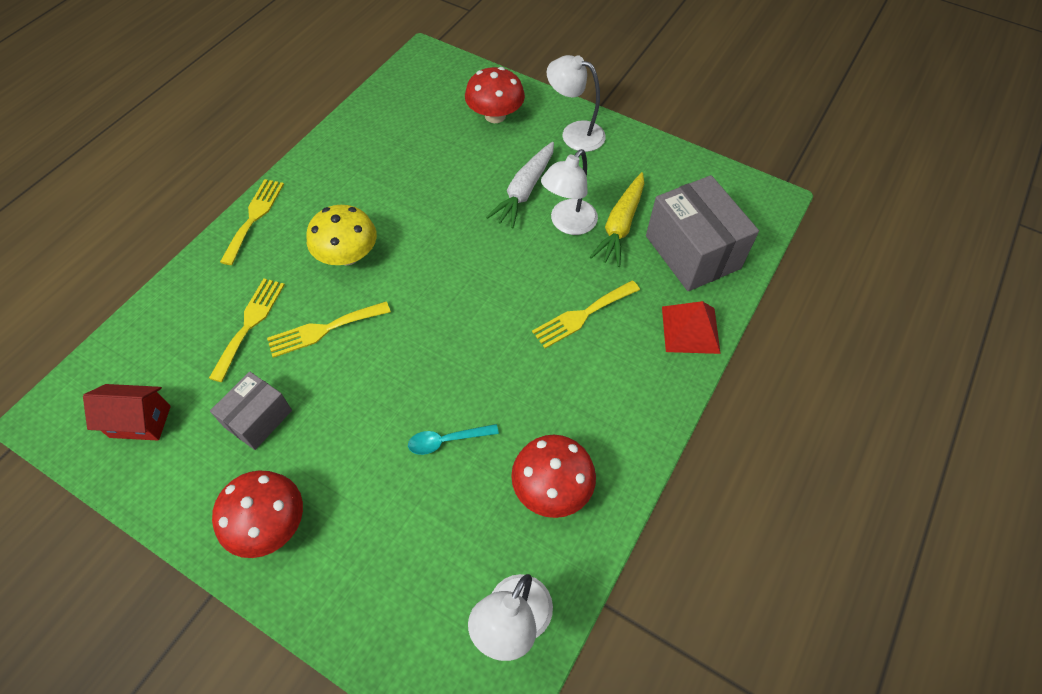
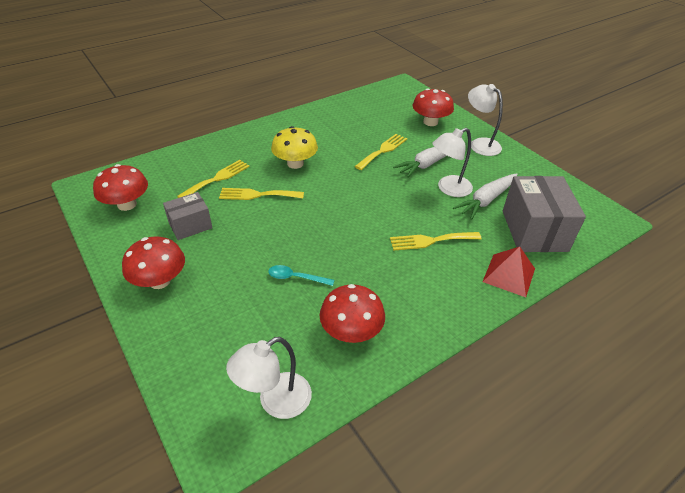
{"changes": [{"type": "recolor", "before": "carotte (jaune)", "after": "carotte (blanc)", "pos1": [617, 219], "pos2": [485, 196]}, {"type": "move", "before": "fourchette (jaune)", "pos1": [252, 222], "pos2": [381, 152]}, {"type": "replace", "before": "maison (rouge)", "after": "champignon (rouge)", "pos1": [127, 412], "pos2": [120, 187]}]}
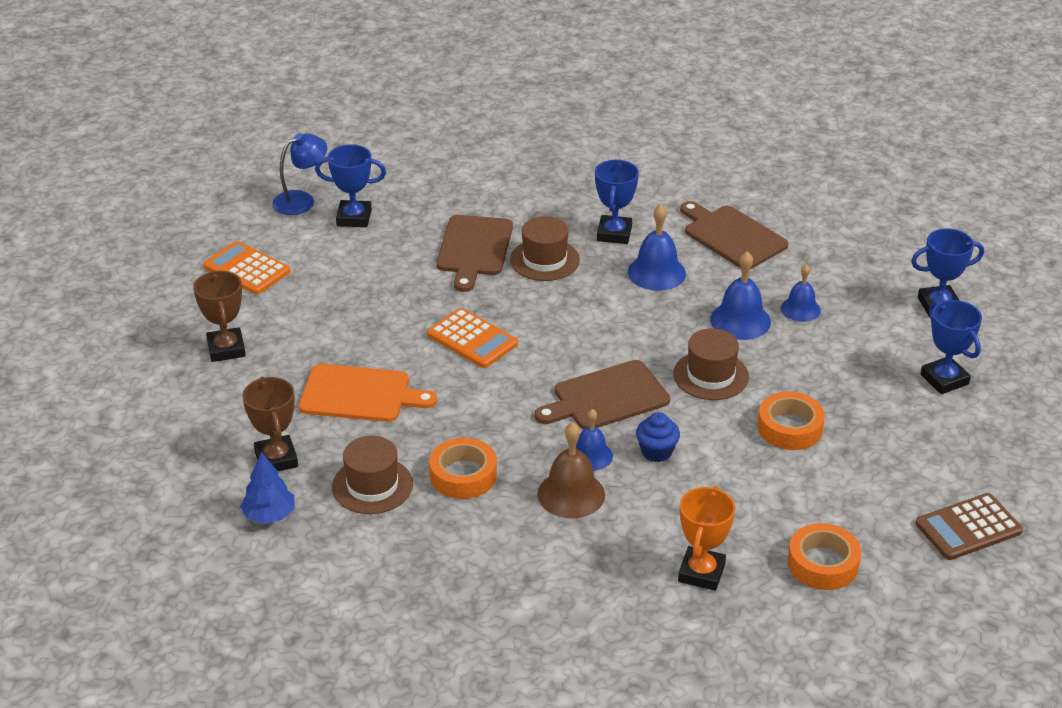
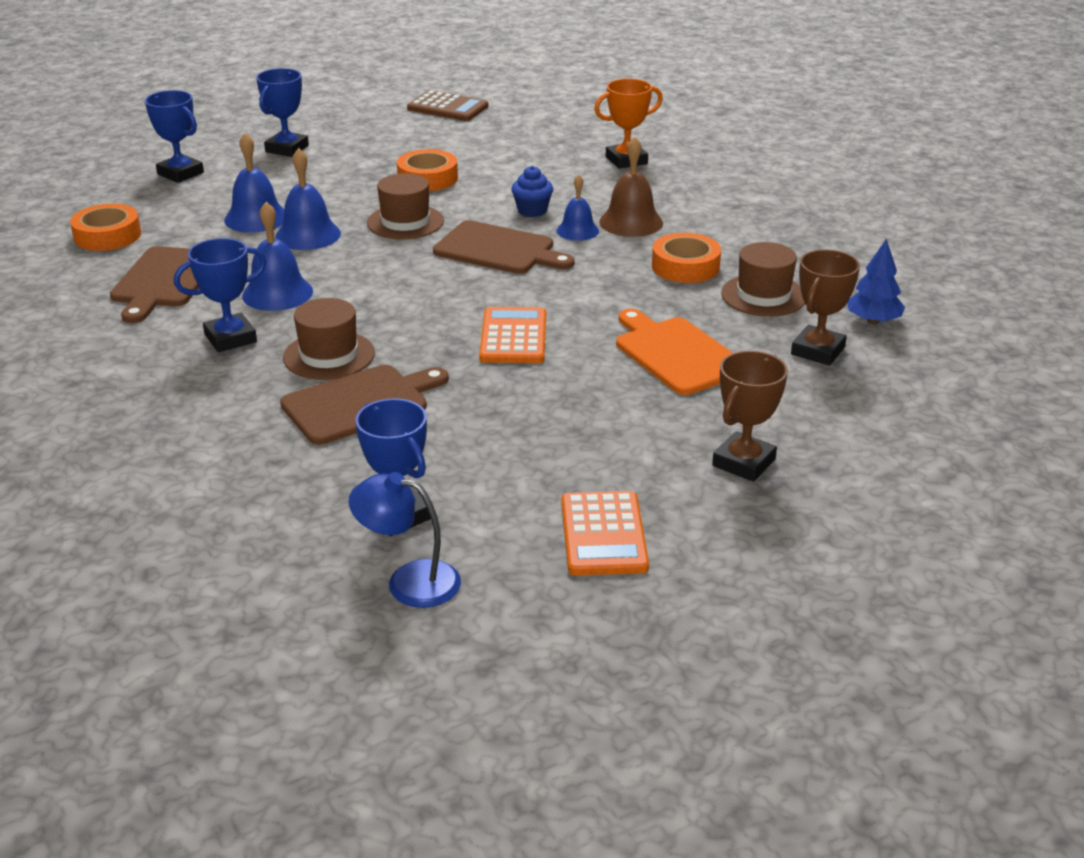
{"changes": [{"type": "resize", "before": "cloche (bleu)", "pos1": [801, 293], "pos2": [254, 183], "scale": 1.51}, {"type": "move", "before": "ruban adhésif (orange)", "pos1": [824, 556], "pos2": [105, 227]}]}
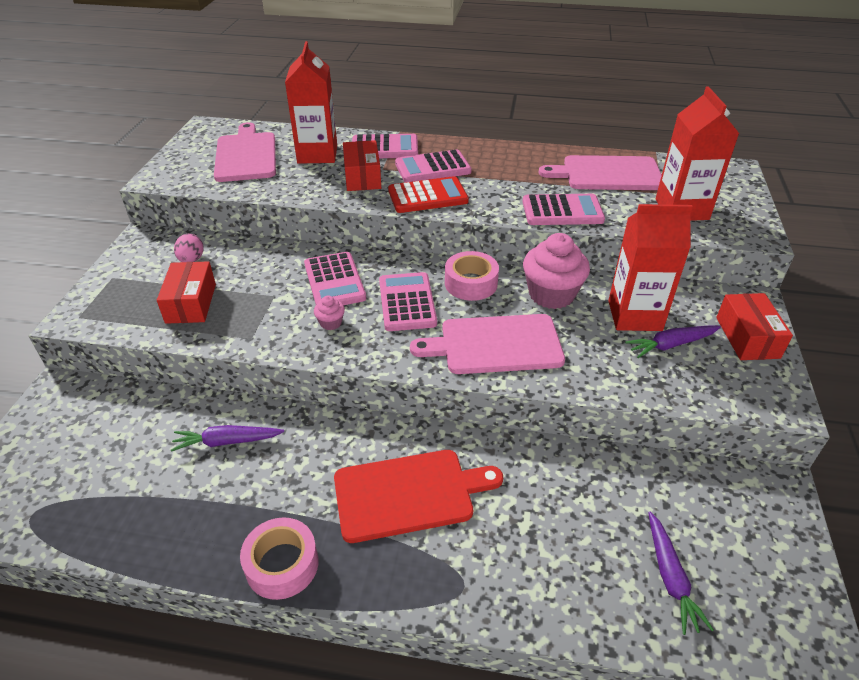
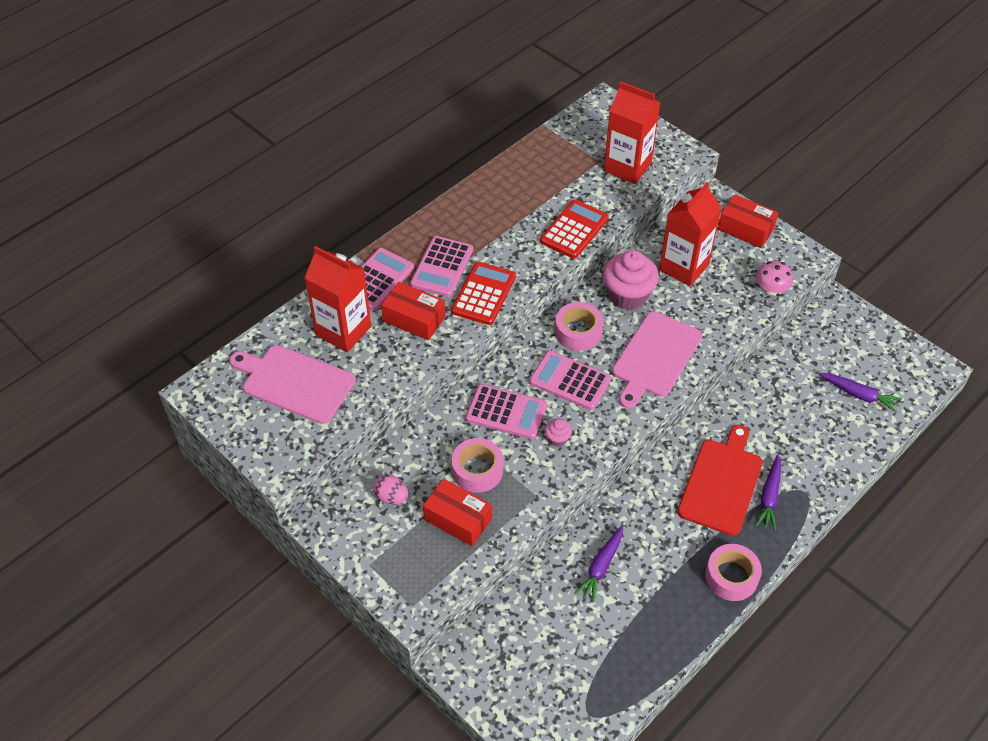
{"changes": [{"type": "delete", "before": "planche à découper (rose)", "pos1": [600, 172]}, {"type": "recolor", "before": "calculatrice (rose)", "after": "calculatrice (rouge)", "pos1": [564, 209], "pos2": [574, 229]}, {"type": "move", "before": "carotte (violet)", "pos1": [673, 341], "pos2": [768, 493]}, {"type": "insert", "after": "champignon (rose)", "pos2": [774, 278]}, {"type": "insert", "after": "ruban adhésif (rose)", "pos2": [477, 465]}]}
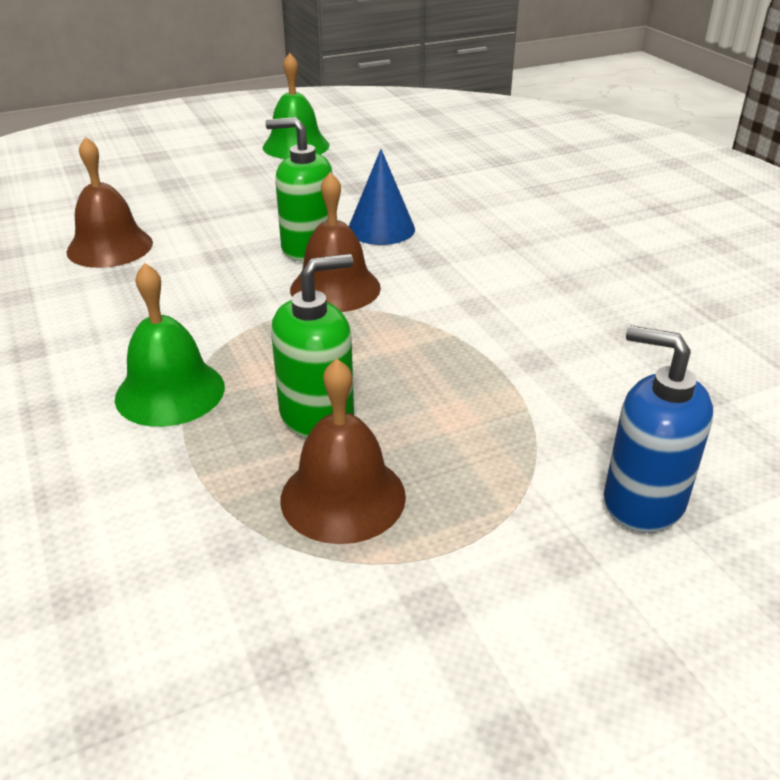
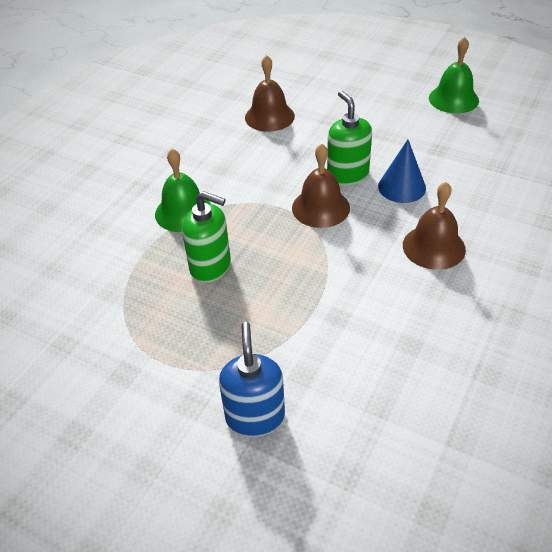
{"changes": [{"type": "move", "before": "cloche (marron)", "pos1": [343, 451], "pos2": [434, 226]}]}
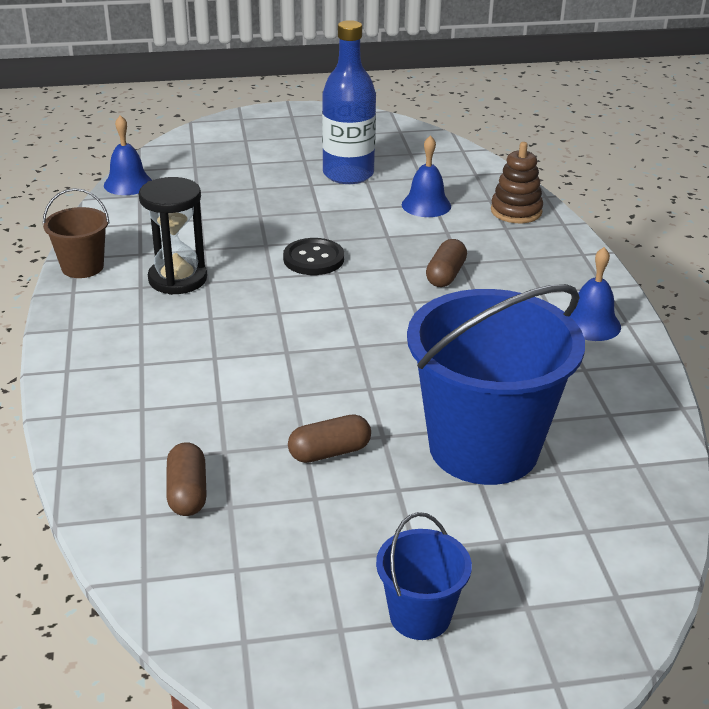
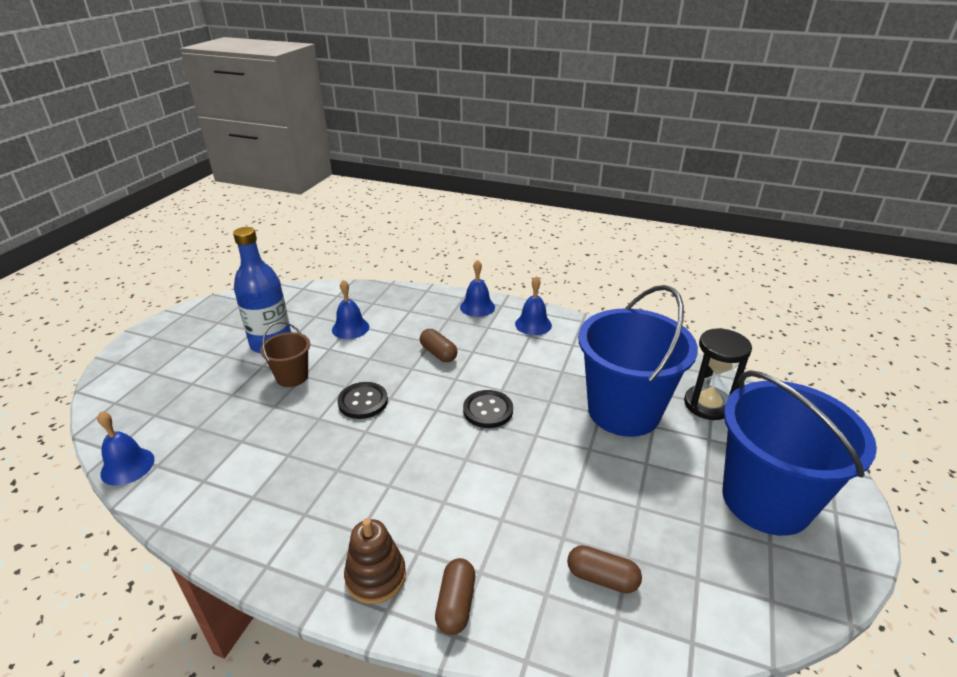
{"changes": [{"type": "move", "before": "jouet à empiler (marron)", "pos1": [517, 182], "pos2": [375, 561]}, {"type": "move", "before": "sablier (noir)", "pos1": [173, 236], "pos2": [718, 374]}, {"type": "move", "before": "seau (marron)", "pos1": [76, 233], "pos2": [285, 354]}, {"type": "move", "before": "gélule (marron)", "pos1": [329, 438], "pos2": [455, 596]}, {"type": "resize", "before": "seau (bleu)", "pos1": [424, 576], "pos2": [799, 453], "scale": 2.13}, {"type": "insert", "after": "cloche (bleu)", "pos2": [477, 288]}, {"type": "insert", "after": "bouton (noir)", "pos2": [488, 409]}]}
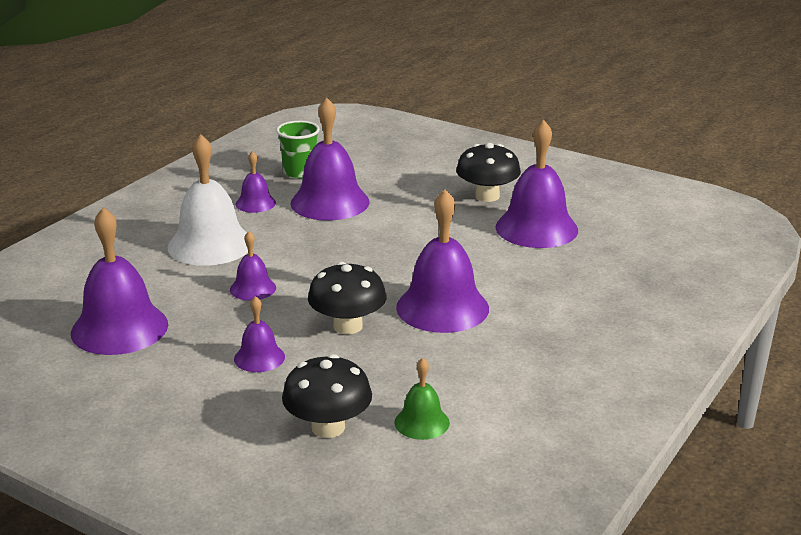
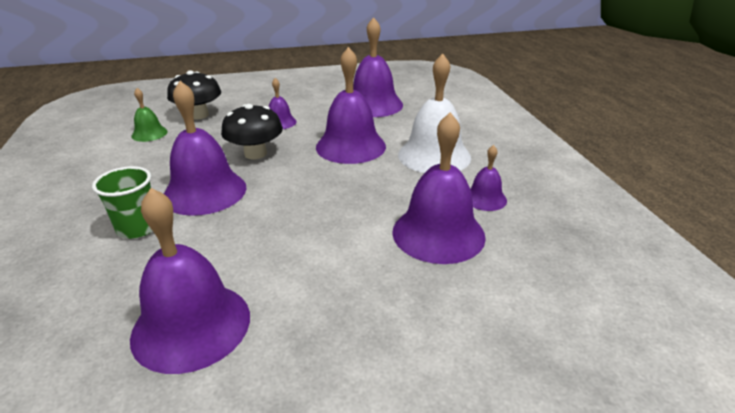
{"changes": [{"type": "move", "before": "gobelet (vert)", "pos1": [298, 150], "pos2": [122, 202]}, {"type": "delete", "before": "champignon (noir)", "pos1": [488, 172]}, {"type": "resize", "before": "cloche (violet)", "pos1": [253, 266], "pos2": [351, 105], "scale": 1.96}]}
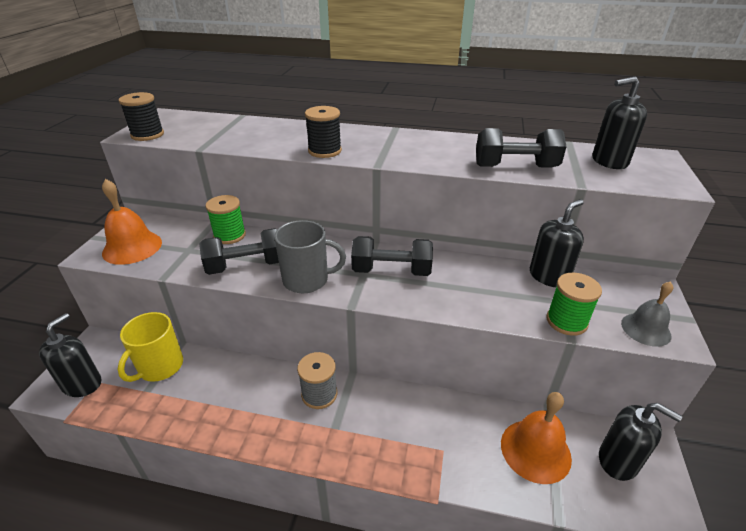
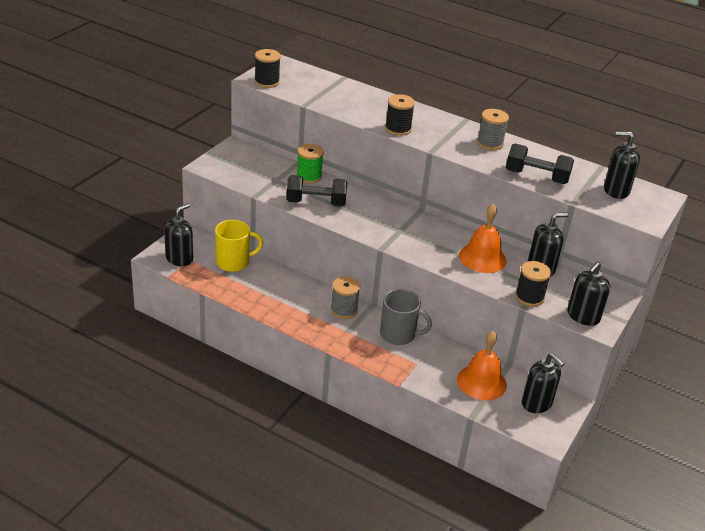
{"changes": [{"type": "move", "before": "cloche (orange)", "pos1": [132, 222], "pos2": [483, 238]}, {"type": "move", "before": "tasse (gris)", "pos1": [310, 256], "pos2": [406, 317]}, {"type": "delete", "before": "haltère (noir)", "pos1": [392, 256]}, {"type": "recolor", "before": "bobine (vert)", "after": "bobine (noir)", "pos1": [574, 304], "pos2": [533, 284]}, {"type": "replace", "before": "cloche (gris)", "after": "distributeur de savon (noir)", "pos1": [647, 314], "pos2": [588, 294]}, {"type": "rotate", "before": "tasse (jaune)", "pos1": [150, 347], "pos2": [239, 246], "turn": -150}, {"type": "insert", "after": "bobine (gris)", "pos2": [493, 129]}]}
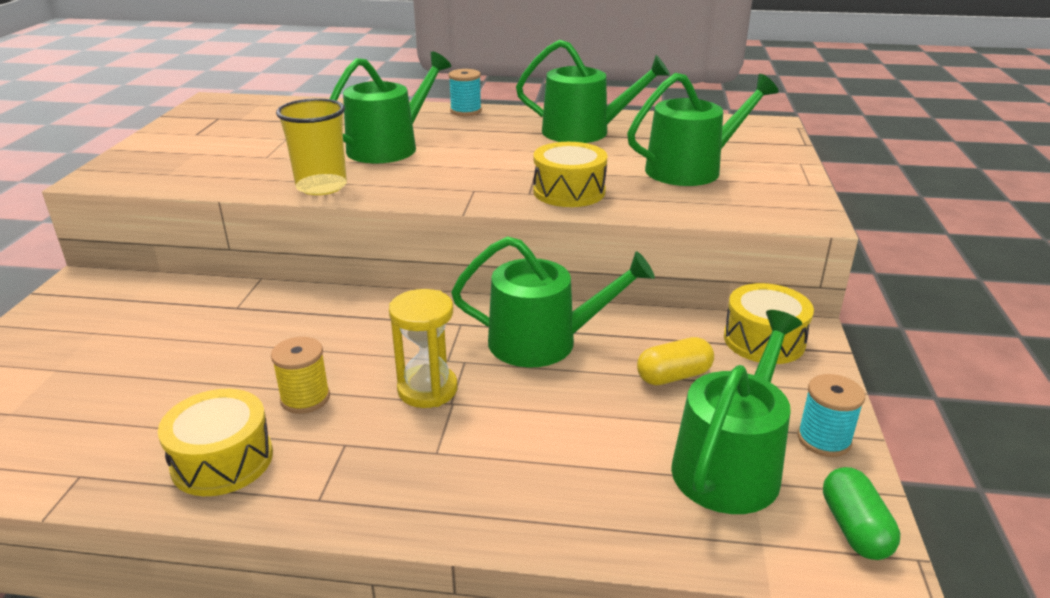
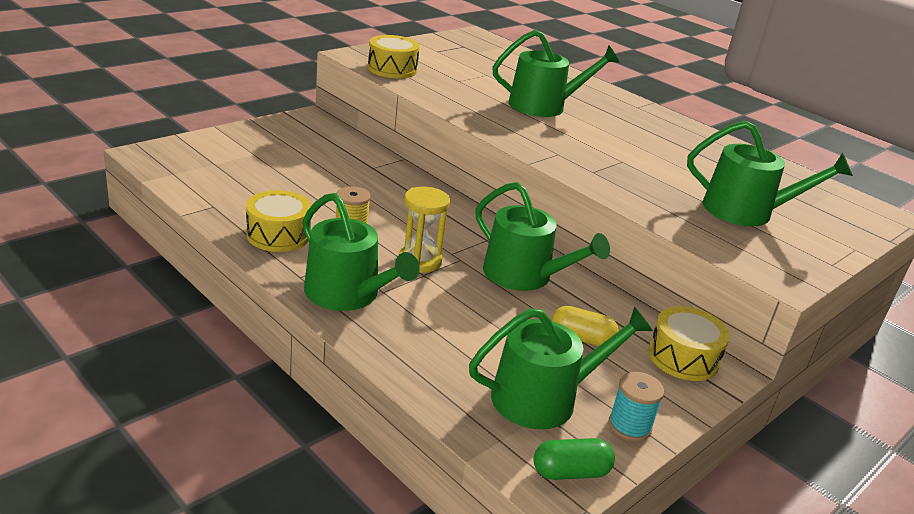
{"changes": [{"type": "move", "before": "arrosoir (vert)", "pos1": [593, 91], "pos2": [361, 252]}, {"type": "delete", "before": "bobine (turquoise)", "pos1": [465, 92]}, {"type": "delete", "before": "gobelet (jaune)", "pos1": [311, 146]}, {"type": "move", "before": "tambour (jaune)", "pos1": [570, 174], "pos2": [394, 56]}, {"type": "rotate", "before": "gélule (vert)", "pos1": [861, 513], "pos2": [574, 459], "turn": 45}]}
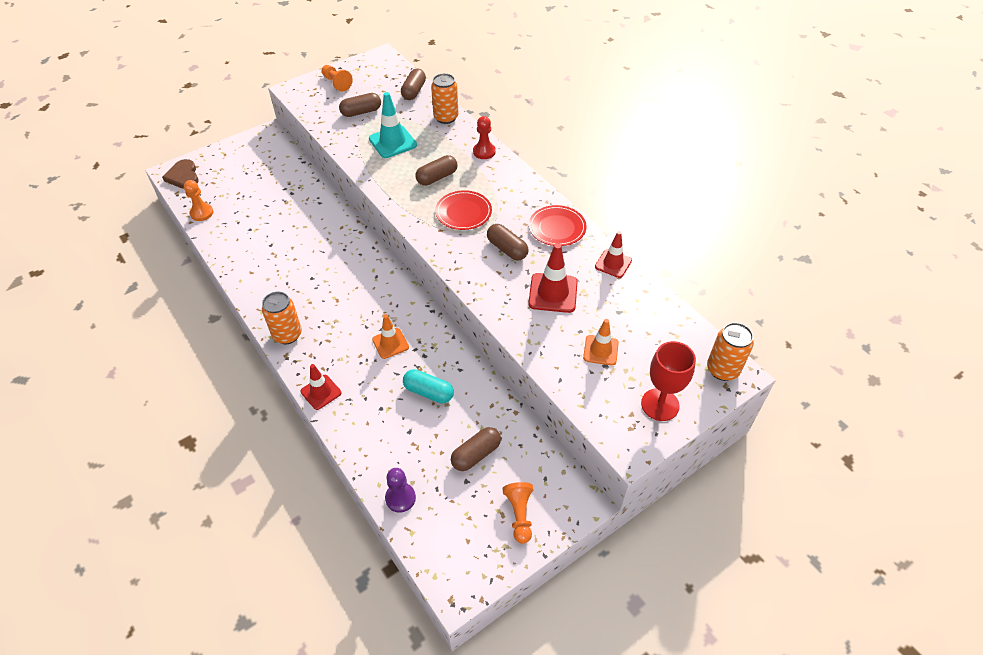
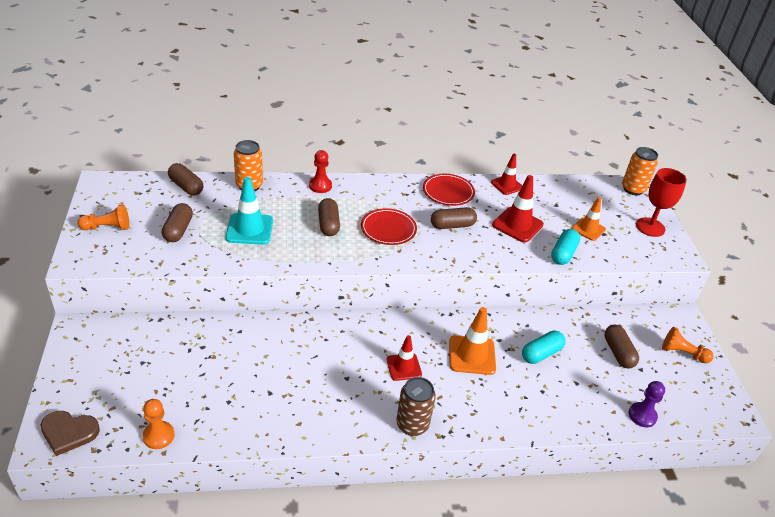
{"changes": [{"type": "recolor", "before": "canette (orange)", "after": "canette (marron)", "pos1": [282, 318], "pos2": [416, 406]}, {"type": "resize", "before": "cône de chantier (orange)", "pos1": [390, 336], "pos2": [472, 341], "scale": 1.5}, {"type": "move", "before": "cône de chantier (rouge)", "pos1": [321, 387], "pos2": [404, 358]}, {"type": "insert", "after": "gélule (turquoise)", "pos2": [565, 247]}]}
